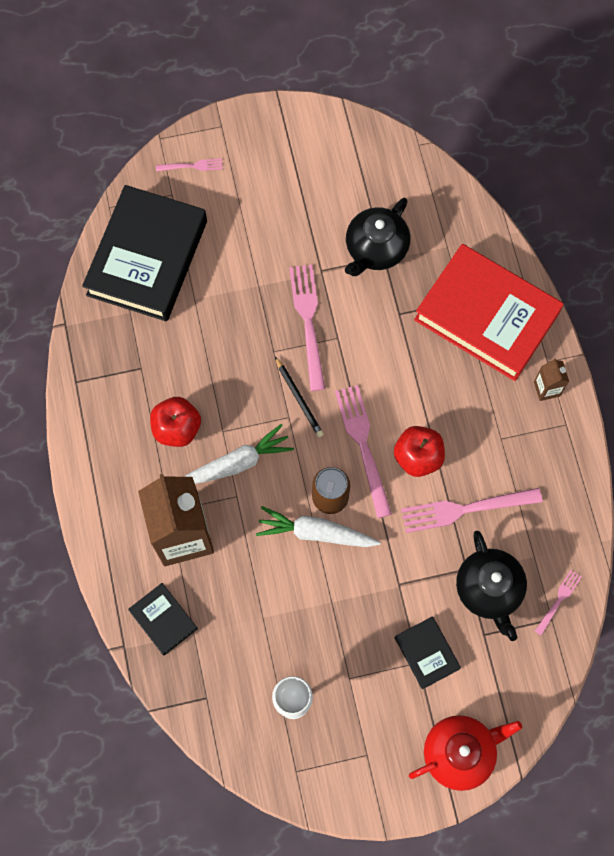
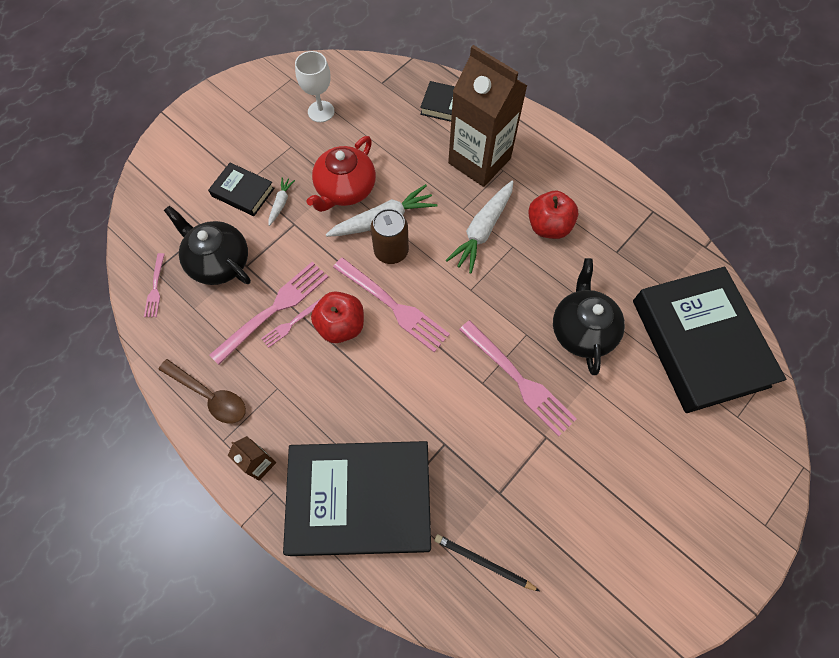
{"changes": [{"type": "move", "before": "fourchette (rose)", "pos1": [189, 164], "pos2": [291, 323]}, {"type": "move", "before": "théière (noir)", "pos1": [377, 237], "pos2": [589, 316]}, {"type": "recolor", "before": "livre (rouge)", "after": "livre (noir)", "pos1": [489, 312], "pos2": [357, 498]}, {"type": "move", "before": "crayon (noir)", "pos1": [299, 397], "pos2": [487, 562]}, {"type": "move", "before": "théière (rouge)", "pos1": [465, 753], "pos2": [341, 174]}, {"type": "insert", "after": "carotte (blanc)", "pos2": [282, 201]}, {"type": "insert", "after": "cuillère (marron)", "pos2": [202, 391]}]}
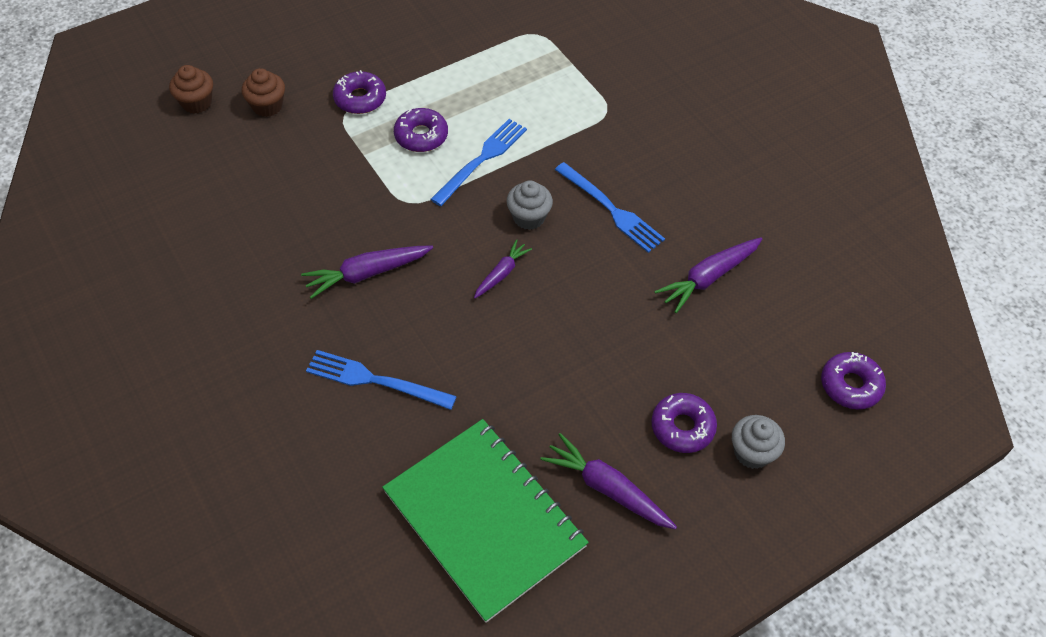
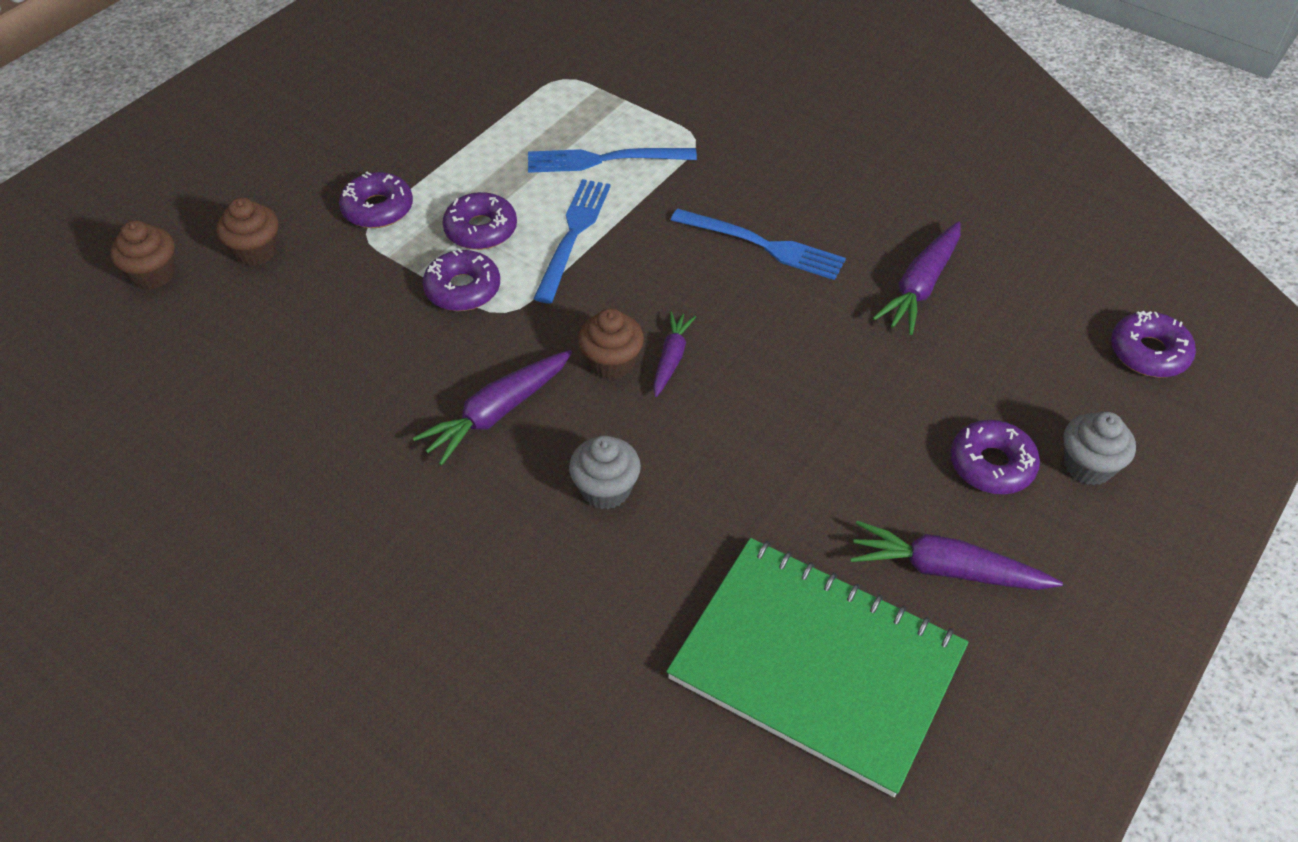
{"changes": [{"type": "move", "before": "muffin (gris)", "pos1": [530, 205], "pos2": [605, 472]}, {"type": "move", "before": "fourchette (bleu)", "pos1": [381, 380], "pos2": [612, 160]}, {"type": "insert", "after": "beignet (violet)", "pos2": [461, 279]}, {"type": "insert", "after": "muffin (marron)", "pos2": [611, 344]}]}
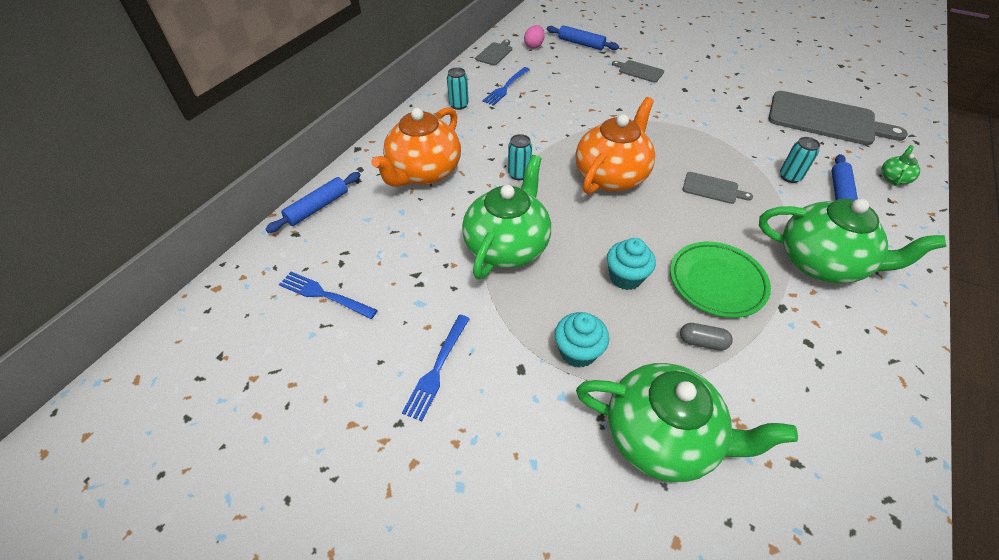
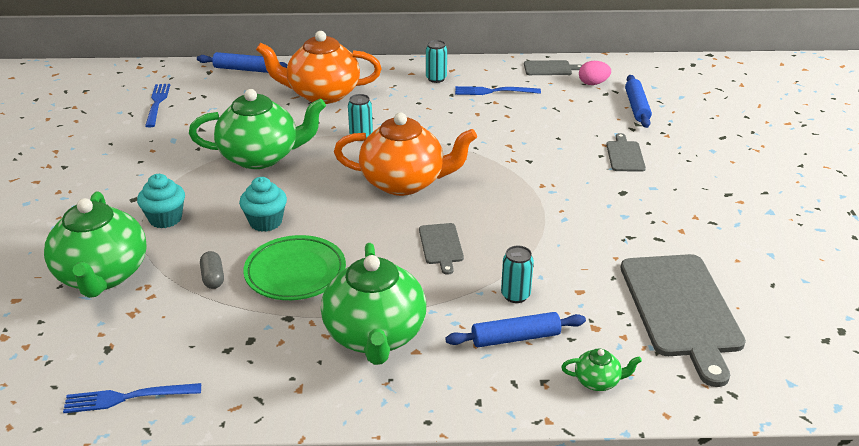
{"changes": [{"type": "move", "before": "fourchette (bleu)", "pos1": [436, 368], "pos2": [132, 398]}]}
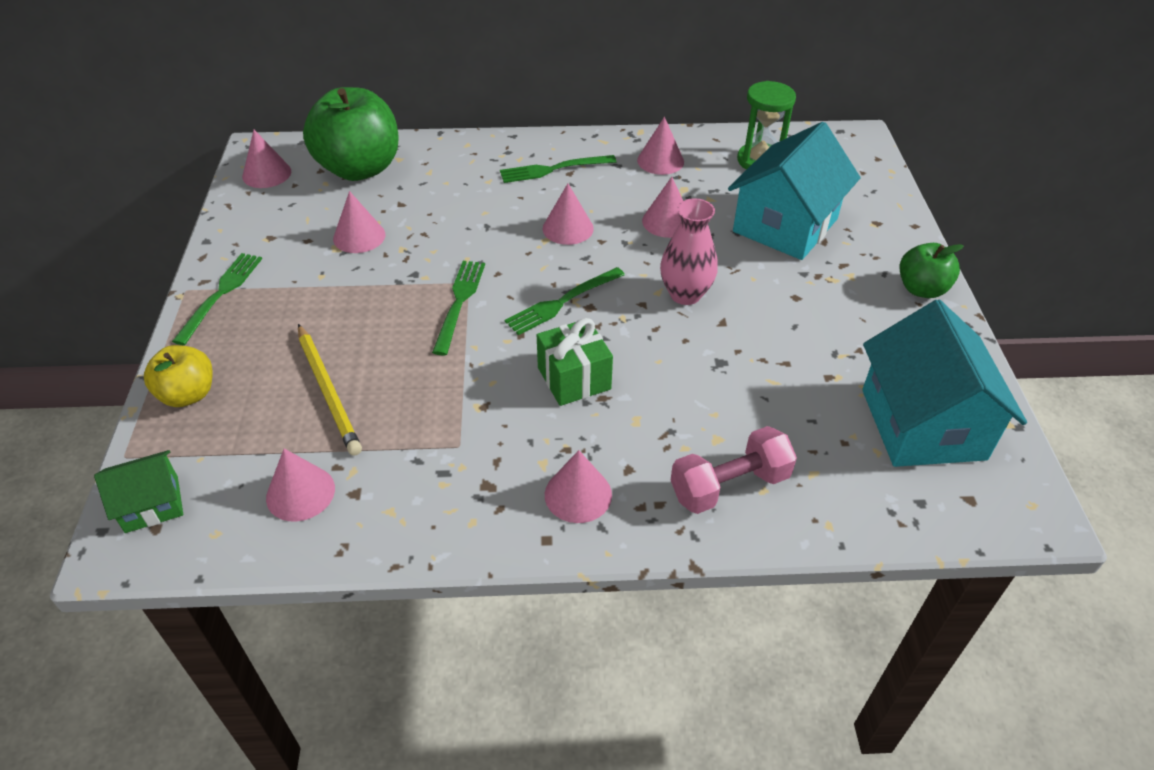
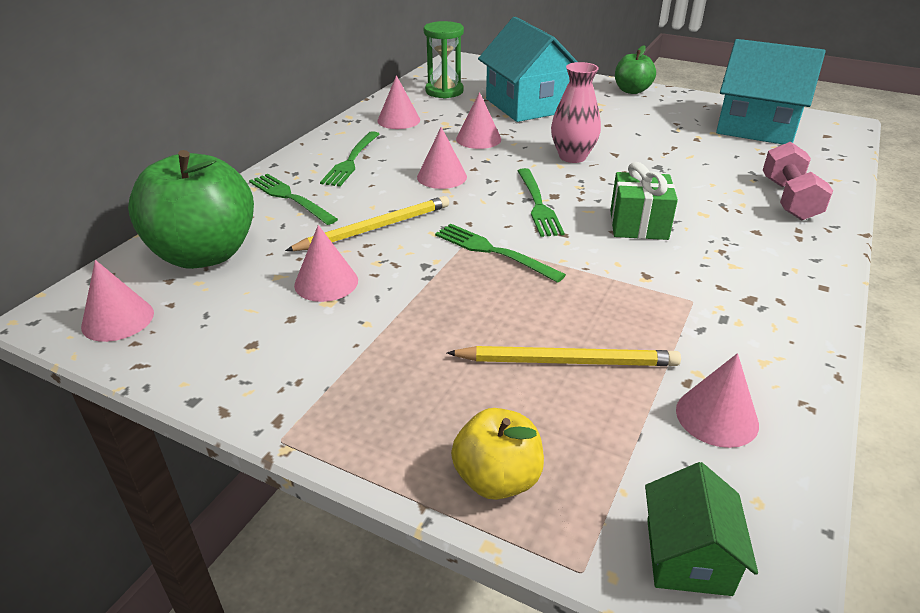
{"changes": [{"type": "move", "before": "fourchette (vert)", "pos1": [217, 299], "pos2": [293, 199]}, {"type": "delete", "before": "cône (rose)", "pos1": [578, 486]}, {"type": "insert", "after": "crayon (jaune)", "pos2": [367, 223]}]}
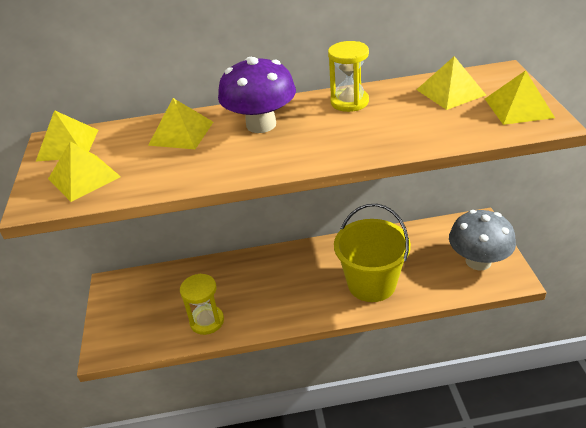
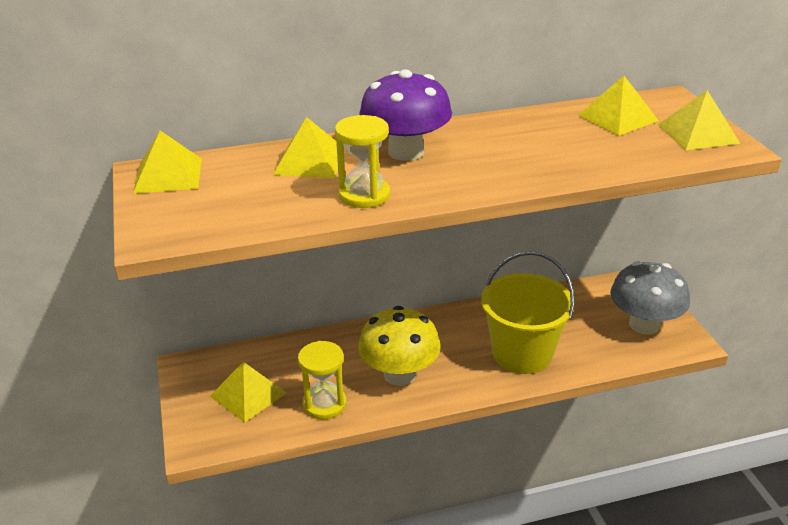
{"changes": [{"type": "move", "before": "sablier (jaune)", "pos1": [348, 76], "pos2": [362, 161]}, {"type": "move", "before": "pyramide (jaune)", "pos1": [84, 171], "pos2": [248, 392]}, {"type": "insert", "after": "champignon (jaune)", "pos2": [399, 346]}]}
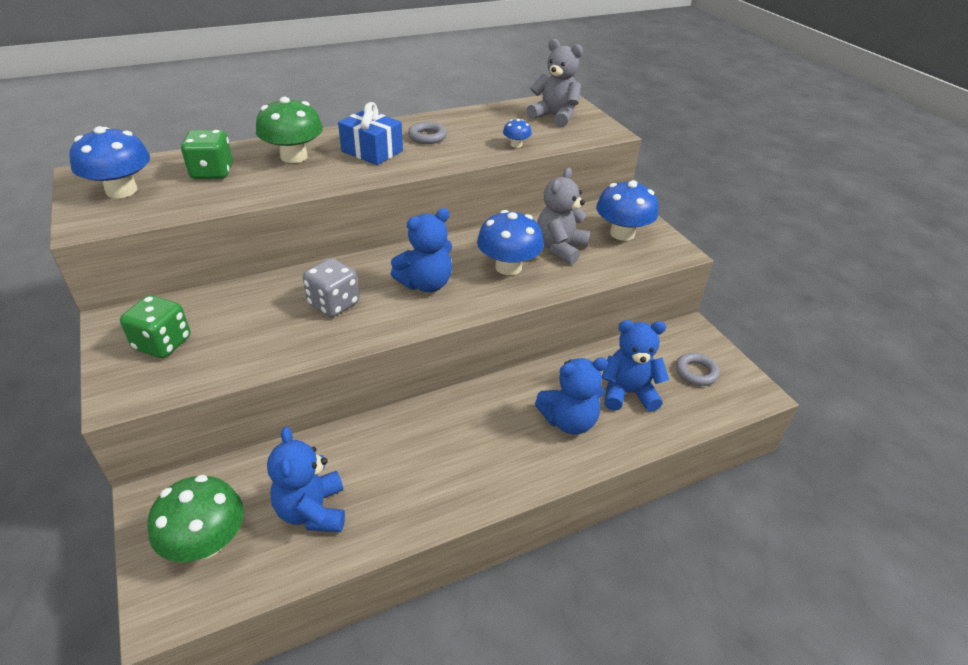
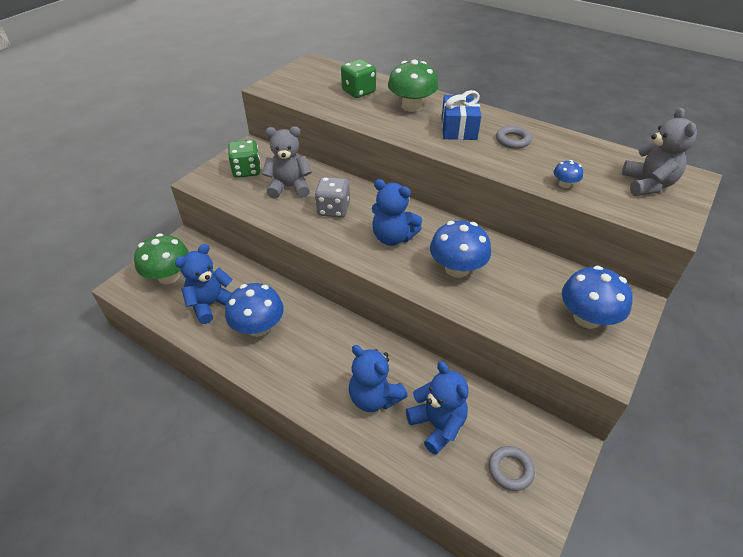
{"changes": [{"type": "move", "before": "champignon (bleu)", "pos1": [110, 162], "pos2": [254, 310]}, {"type": "move", "before": "ours en peluche (gris)", "pos1": [563, 216], "pos2": [287, 163]}]}
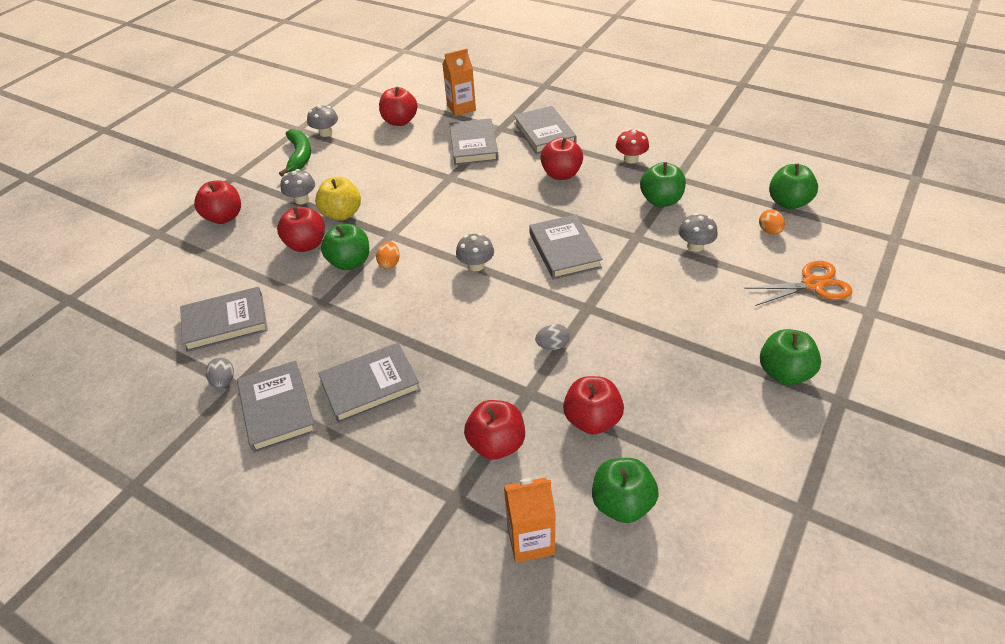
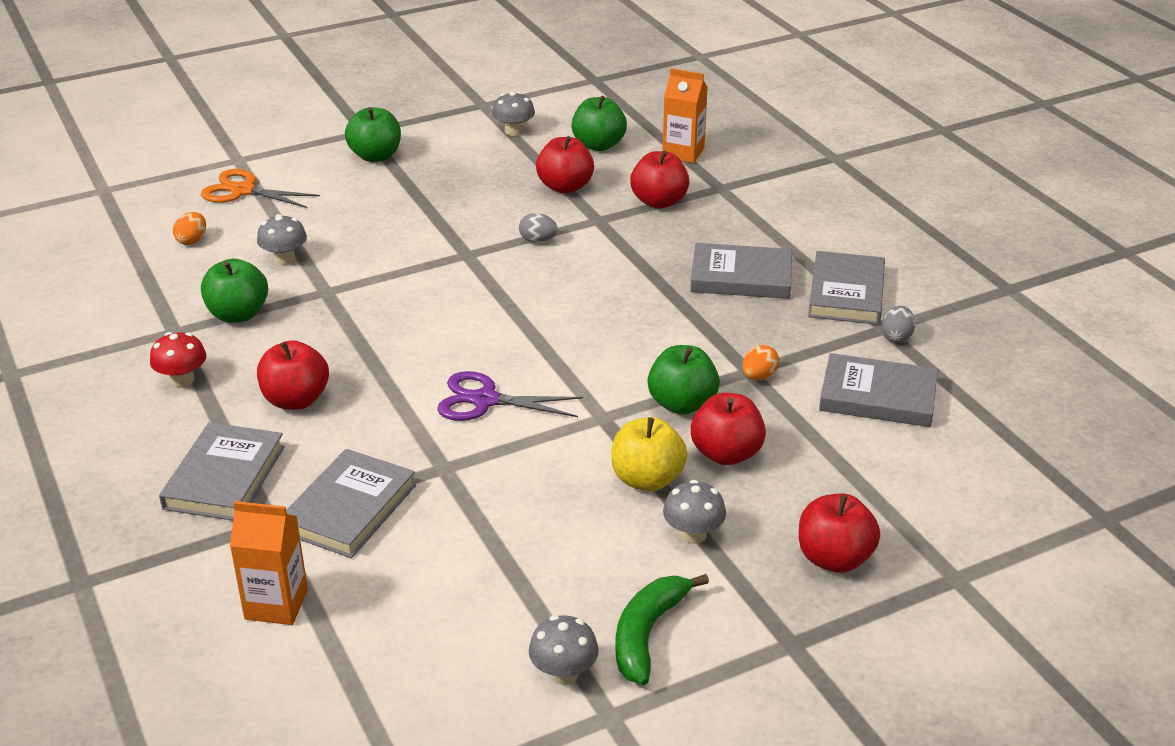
{"changes": [{"type": "delete", "before": "pomme (rouge)", "pos1": [398, 106]}, {"type": "delete", "before": "pomme (vert)", "pos1": [793, 186]}, {"type": "delete", "before": "livre (gris)", "pos1": [566, 247]}, {"type": "move", "before": "champignon (gris)", "pos1": [475, 252], "pos2": [513, 113]}, {"type": "move", "before": "œuf (orange)", "pos1": [388, 255], "pos2": [760, 362]}, {"type": "insert", "after": "ciseaux (violet)", "pos2": [510, 396]}]}
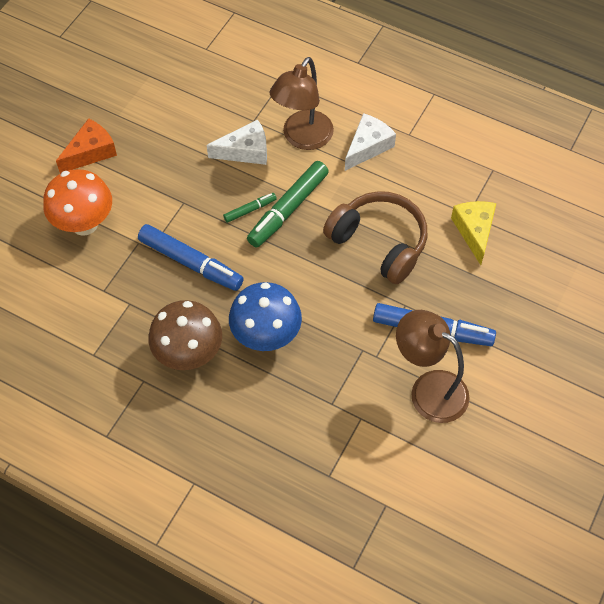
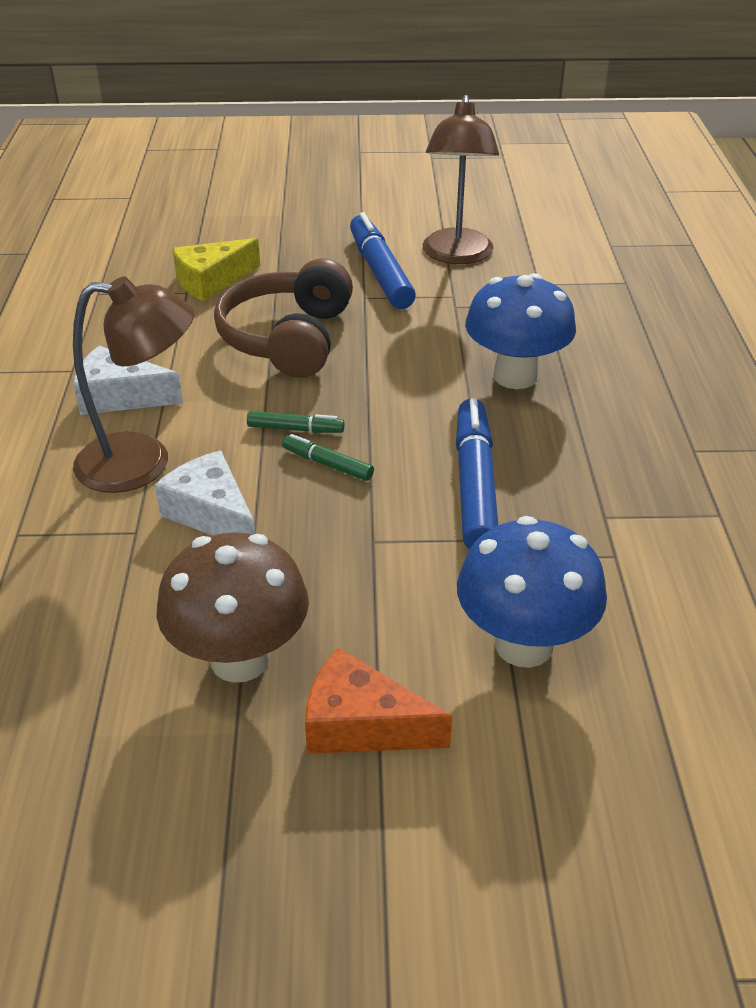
{"changes": [{"type": "resize", "before": "feutre (vert)", "pos1": [288, 204], "pos2": [296, 422], "scale": 0.5}, {"type": "recolor", "before": "champignon (orange)", "after": "champignon (bleu)", "pos1": [77, 202], "pos2": [532, 592]}, {"type": "move", "before": "champignon (marron)", "pos1": [185, 335], "pos2": [233, 607]}]}
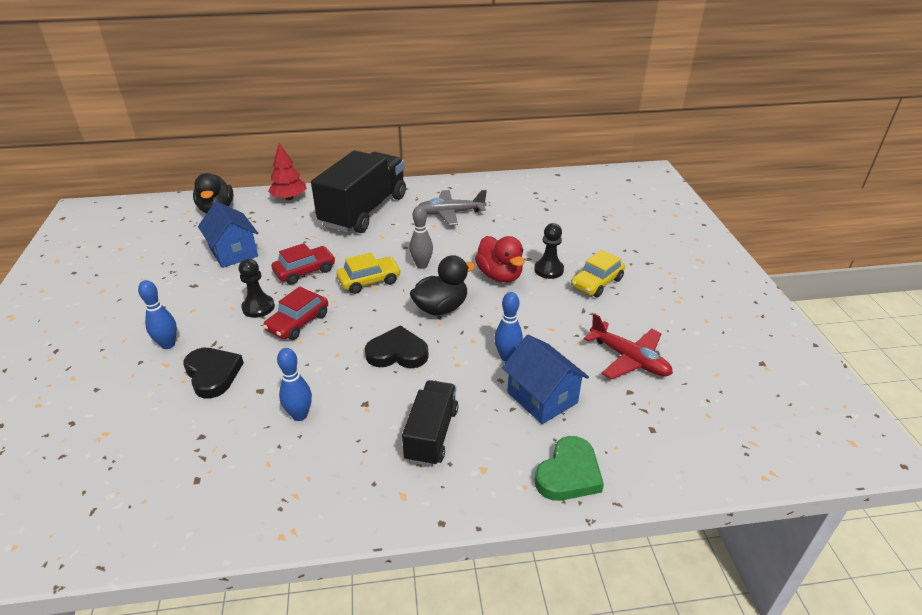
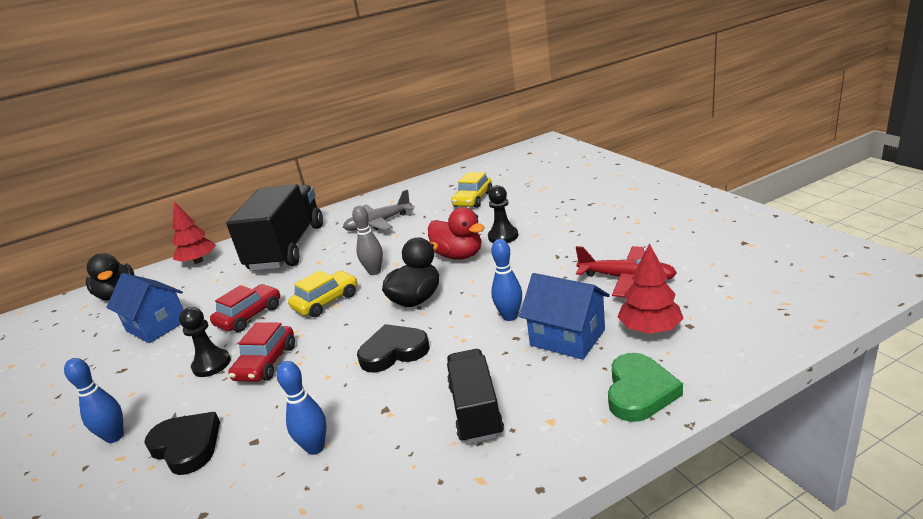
{"changes": [{"type": "move", "before": "voiture (jaune)", "pos1": [598, 274], "pos2": [471, 190]}, {"type": "insert", "after": "arbre (rouge)", "pos2": [650, 288]}]}
